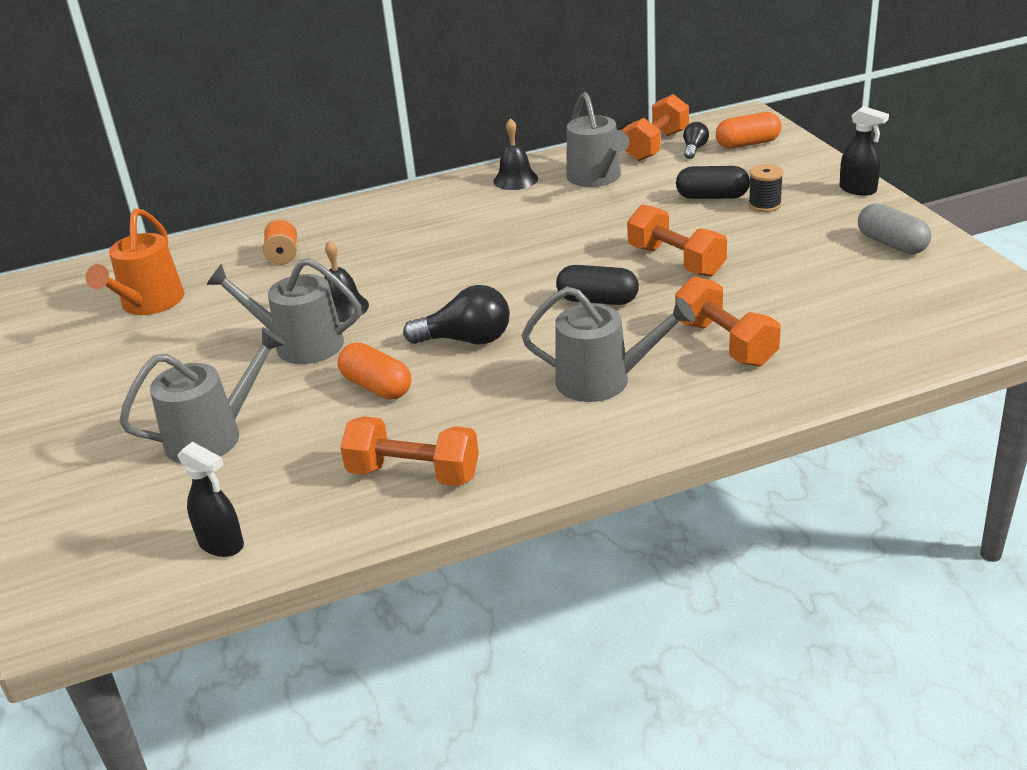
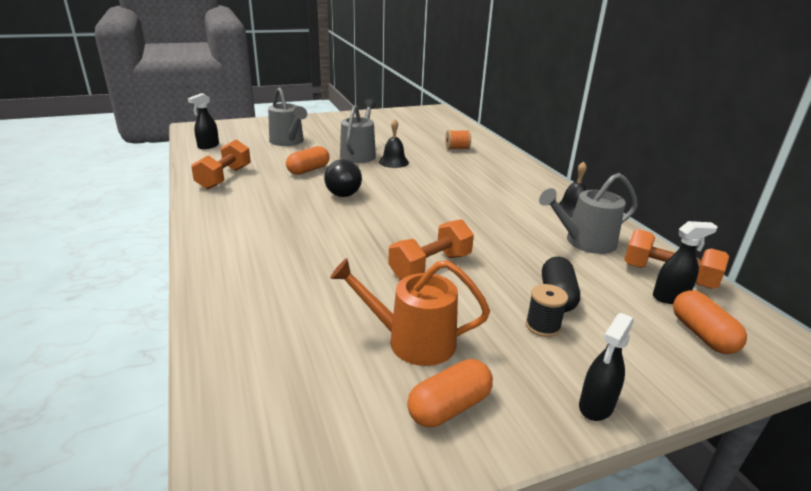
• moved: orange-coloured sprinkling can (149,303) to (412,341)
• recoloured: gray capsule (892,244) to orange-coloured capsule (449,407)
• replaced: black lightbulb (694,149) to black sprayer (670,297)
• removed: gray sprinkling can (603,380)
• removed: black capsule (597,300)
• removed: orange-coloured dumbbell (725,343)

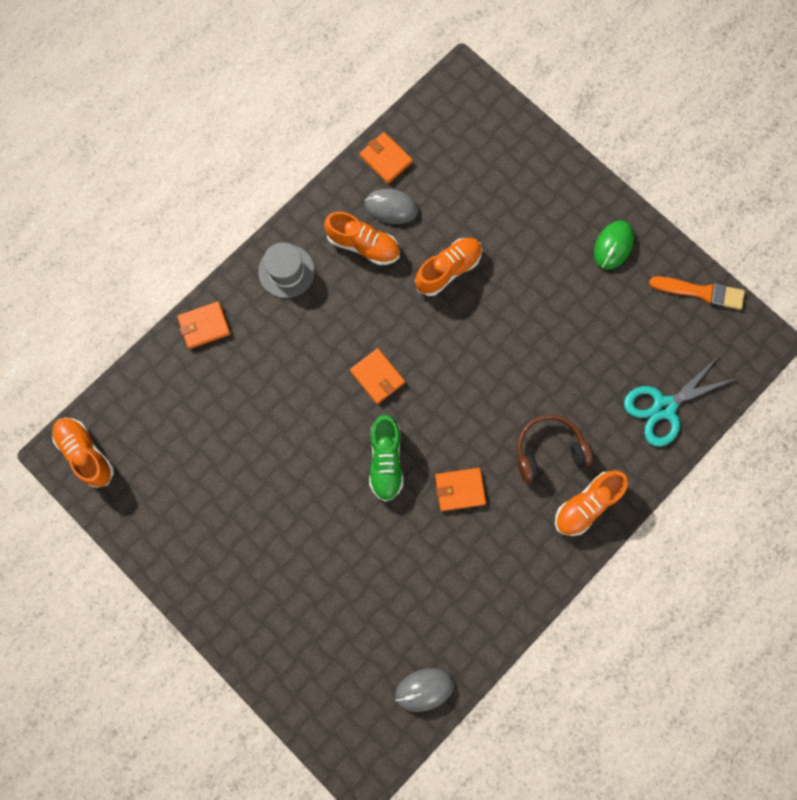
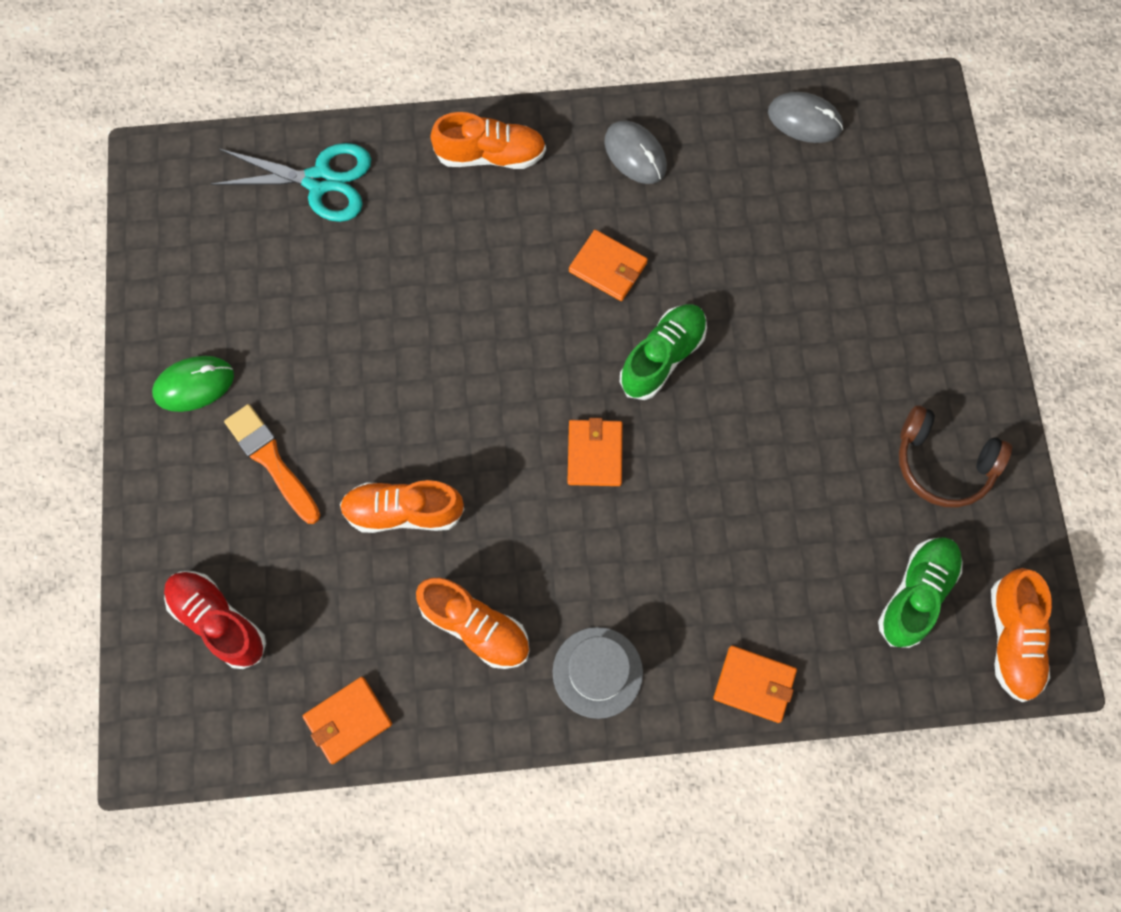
• added: crimson lace-up shoe (219,621)
• moved: orange-coloured paintbrush (700,292) to (272,461)
• turned: orange-coloured card wallet (386,159) = (348,720) 60 degrees clockwise
• turned: orange-coloured lace-up shoe (363,245) = (475,626) 150 degrees clockwise
• moved: gray mouse (391,207) to (635,154)
• added: green lace-up shoe (916,594)
• moved: brown over-ear headphones (548,450) to (943,463)

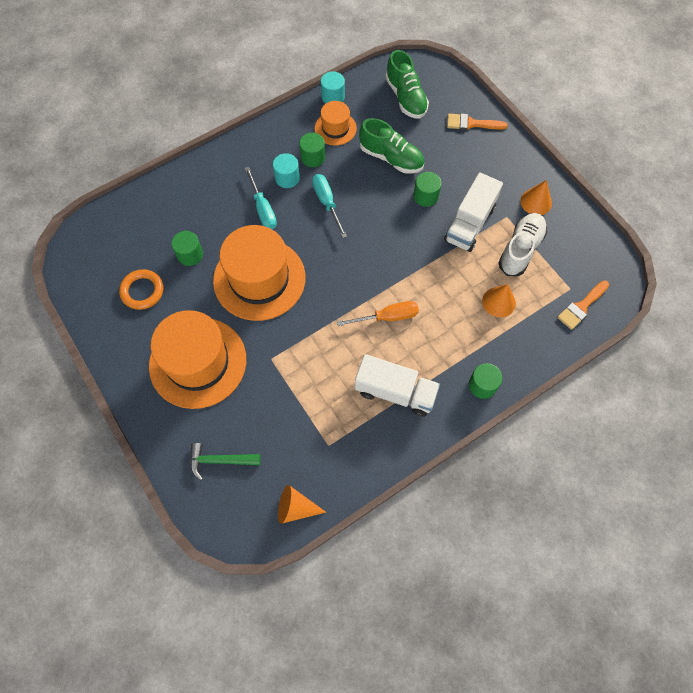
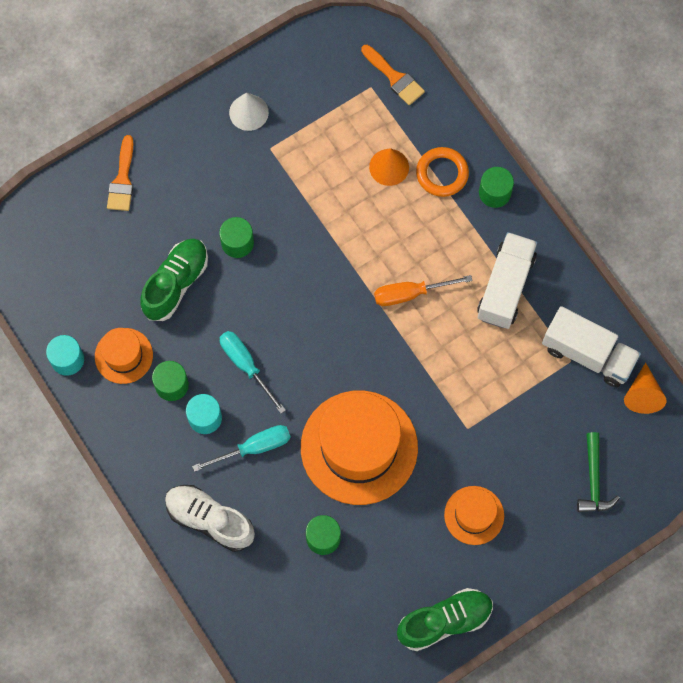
• moved: pure white lace-up shoe (520,250) to (210,520)
• turned: aqua flat screwdriver (327,203) = (246,366) 75 degrees clockwise
• recoloured: orange-coloured solid cone (536,202) to pure white solid cone (248,112)
• turned: orange-coloured flat screwdriver (387,317) = (410,294) 90 degrees counterclockwise
• moved: green lace-up shoe (406,98) to (444,621)
• moved: orange-coloured hoop (142,291) to (442,173)
• resized: orange-coloured top hat (198,362) = (474,515) x0.50
• moved: pure white toy truck (469,223) to (588,354)

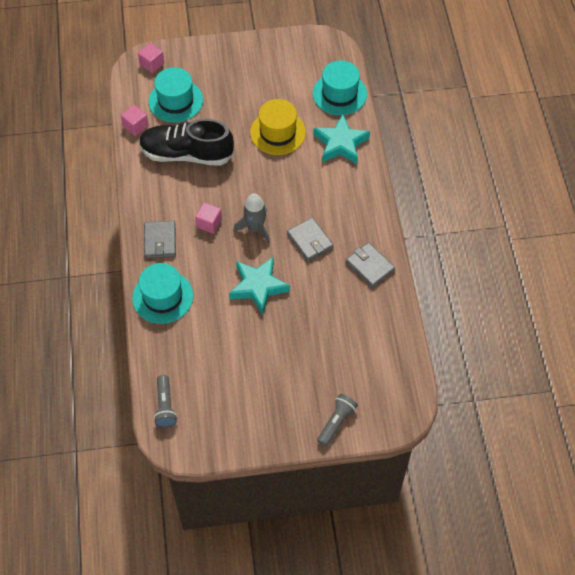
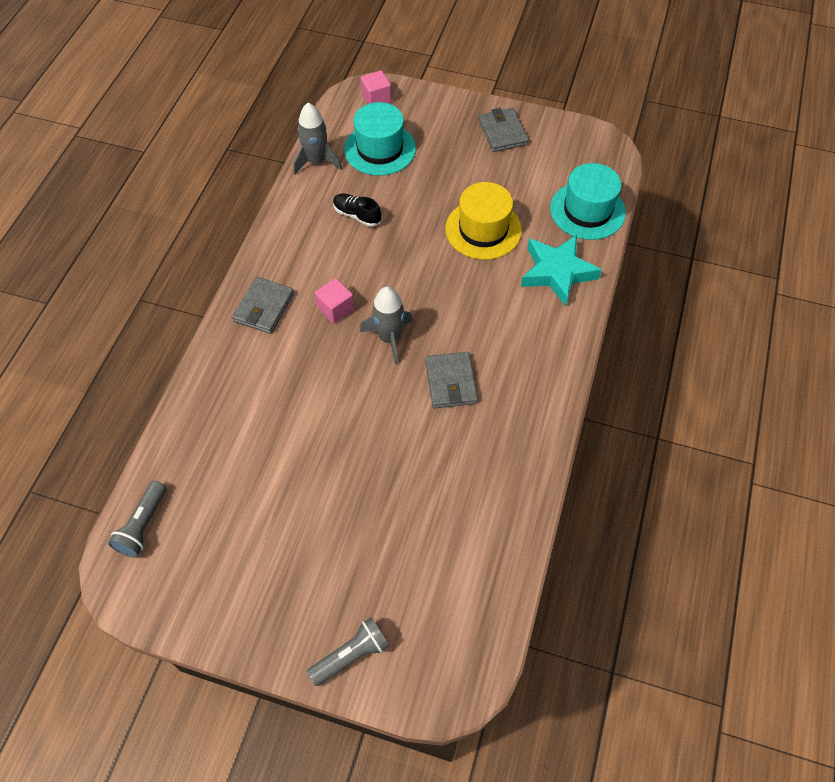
• replaced: rosy solid cube (135,126) to gray spaceship (316,161)
• resized: black lace-up shoe (187,154) = (357,215) x0.43
• moved: gray card wallet (370,266) to (502,132)
• removed: aqua top hat (162,297)
• removed: aqua five-pointed star (258,286)

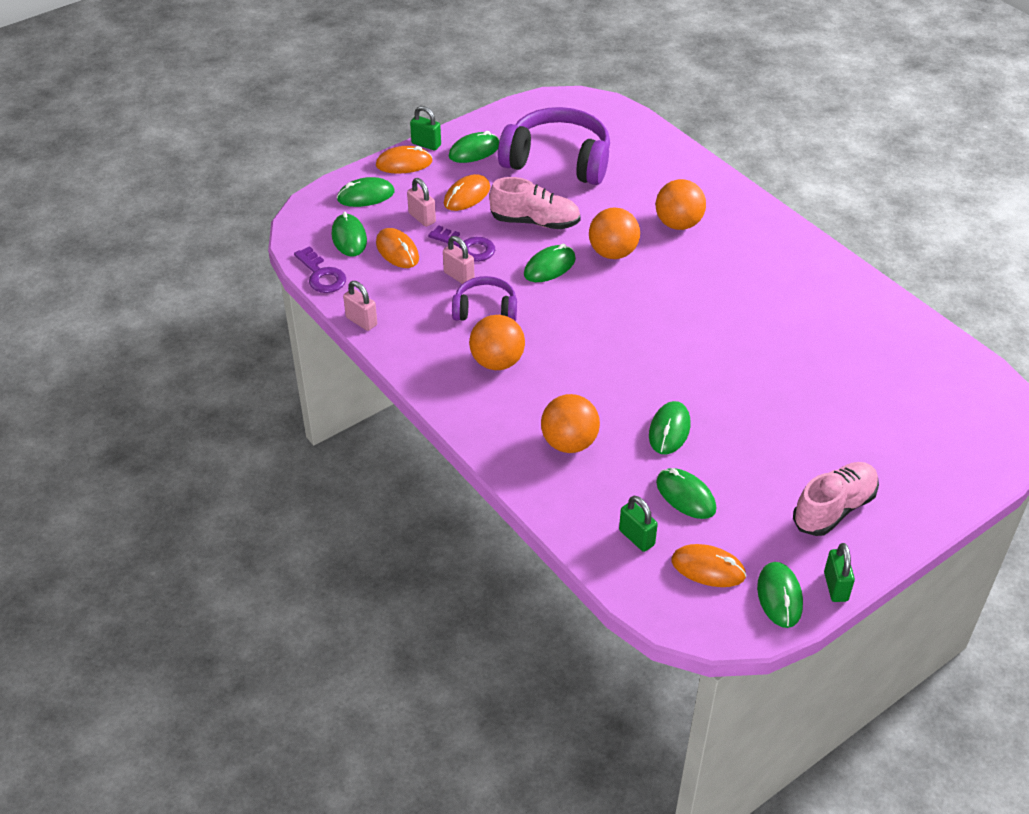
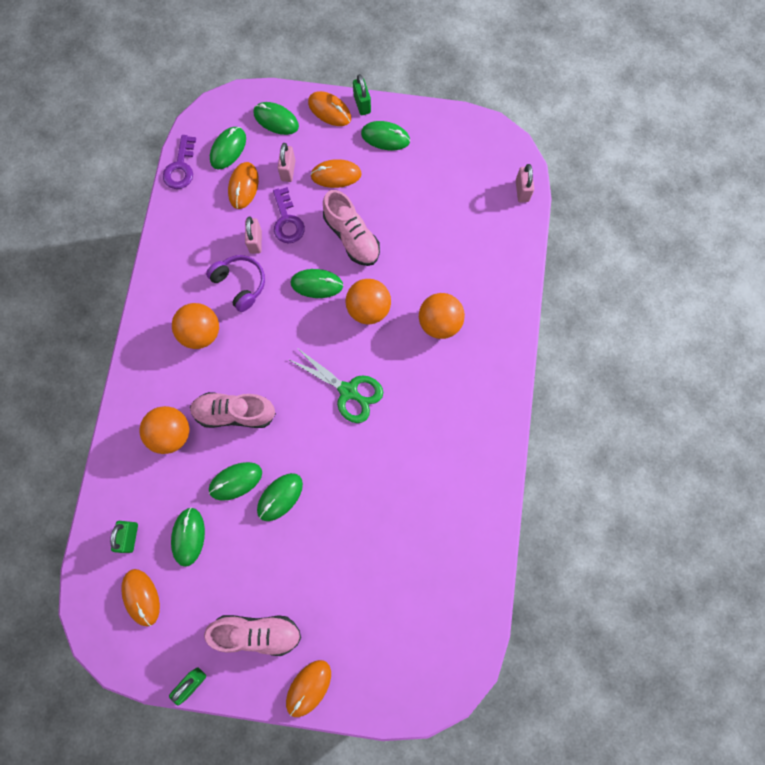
• added: rosy lace-up shoe (234,413)
• moved: green mouse (779,596) to (280,497)
• added: orange-coloured mouse (308,688)
• added: green pair of scissors (348,391)
• moved: rosy small lock (361,321) to (522,191)
• removed: violet over-ear headphones (558,161)

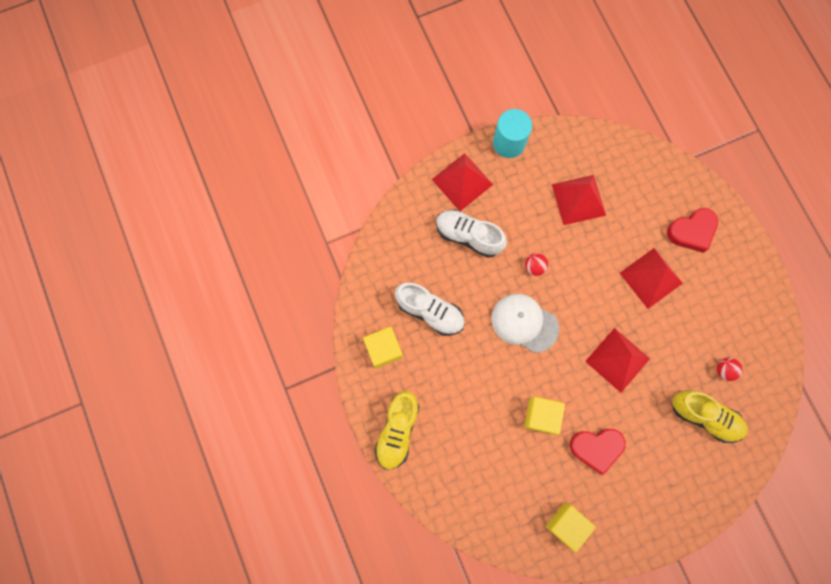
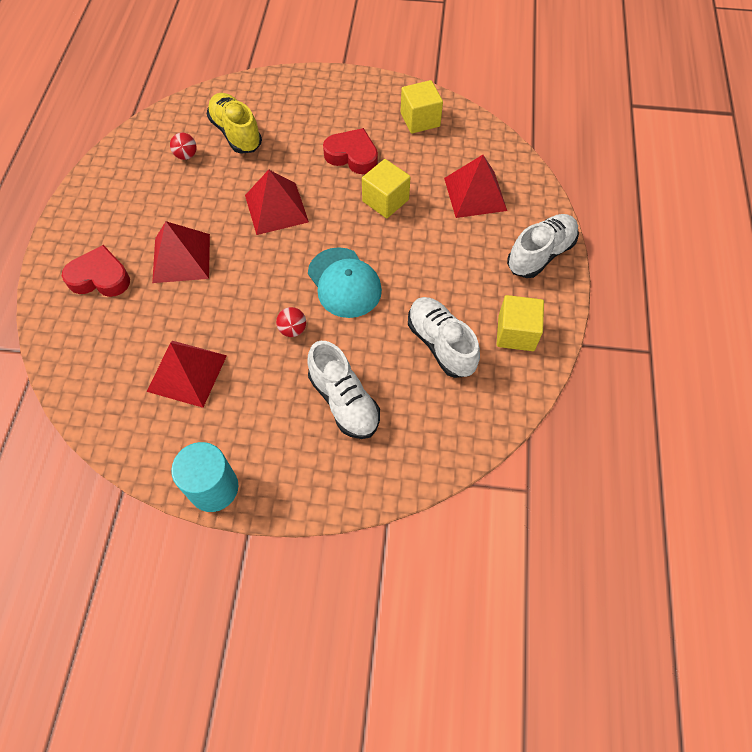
• recoloured: pure white baseball cap (524,323) to aqua baseball cap (344,283)
• moved: crimson pyramid (462,182) to (475,194)
• recoloured: golden lace-up shoe (397,431) to pure white lace-up shoe (540,254)

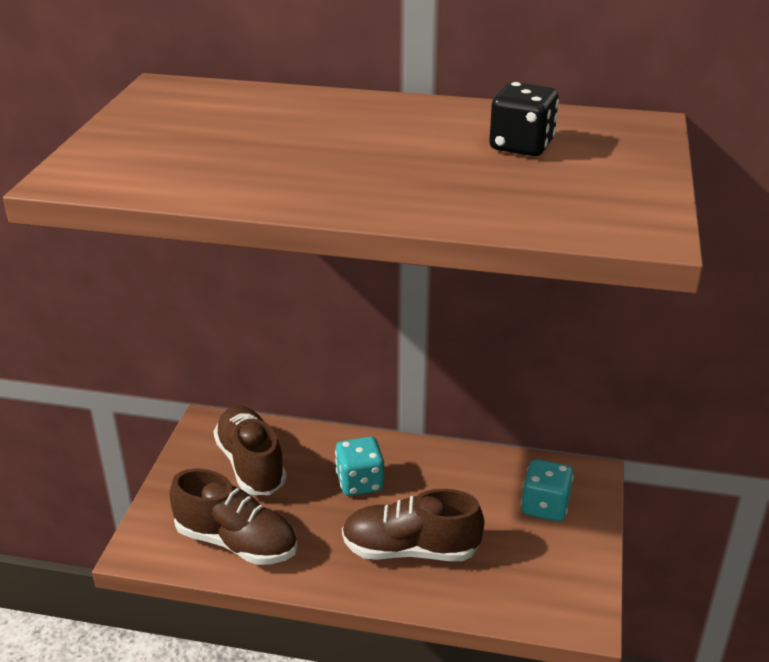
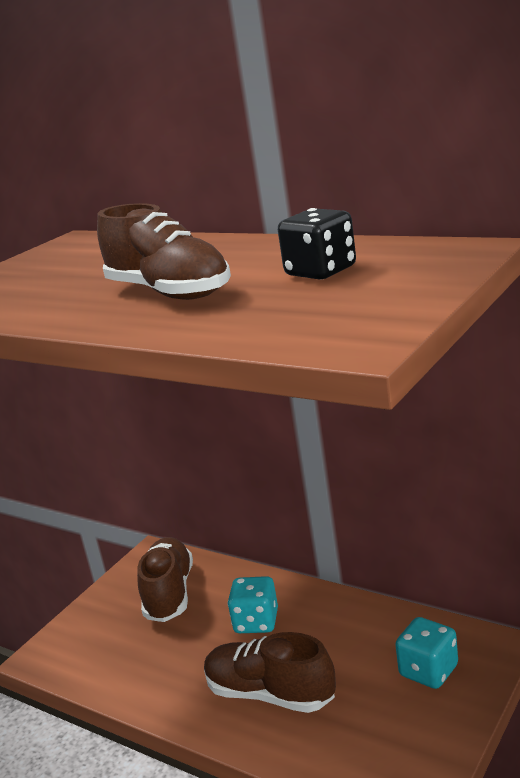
• moved: brown lace-up shoe (236,542) to (169,292)

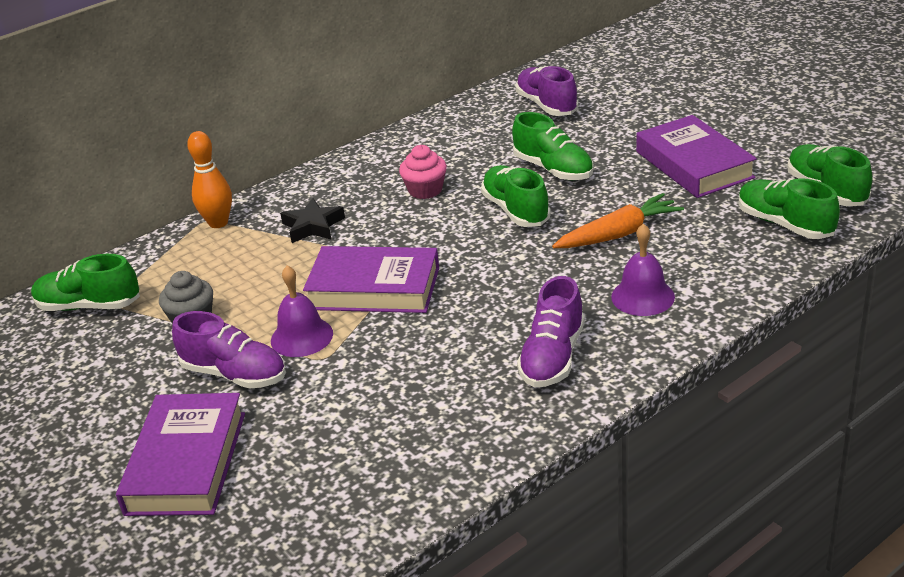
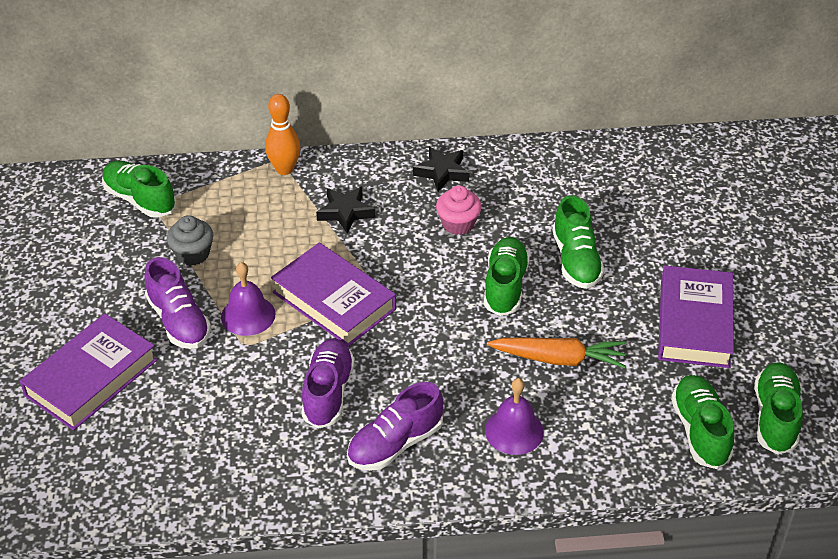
• moved: violet lace-up shoe (546,105) to (328,392)
• added: black five-pointed star (442,172)

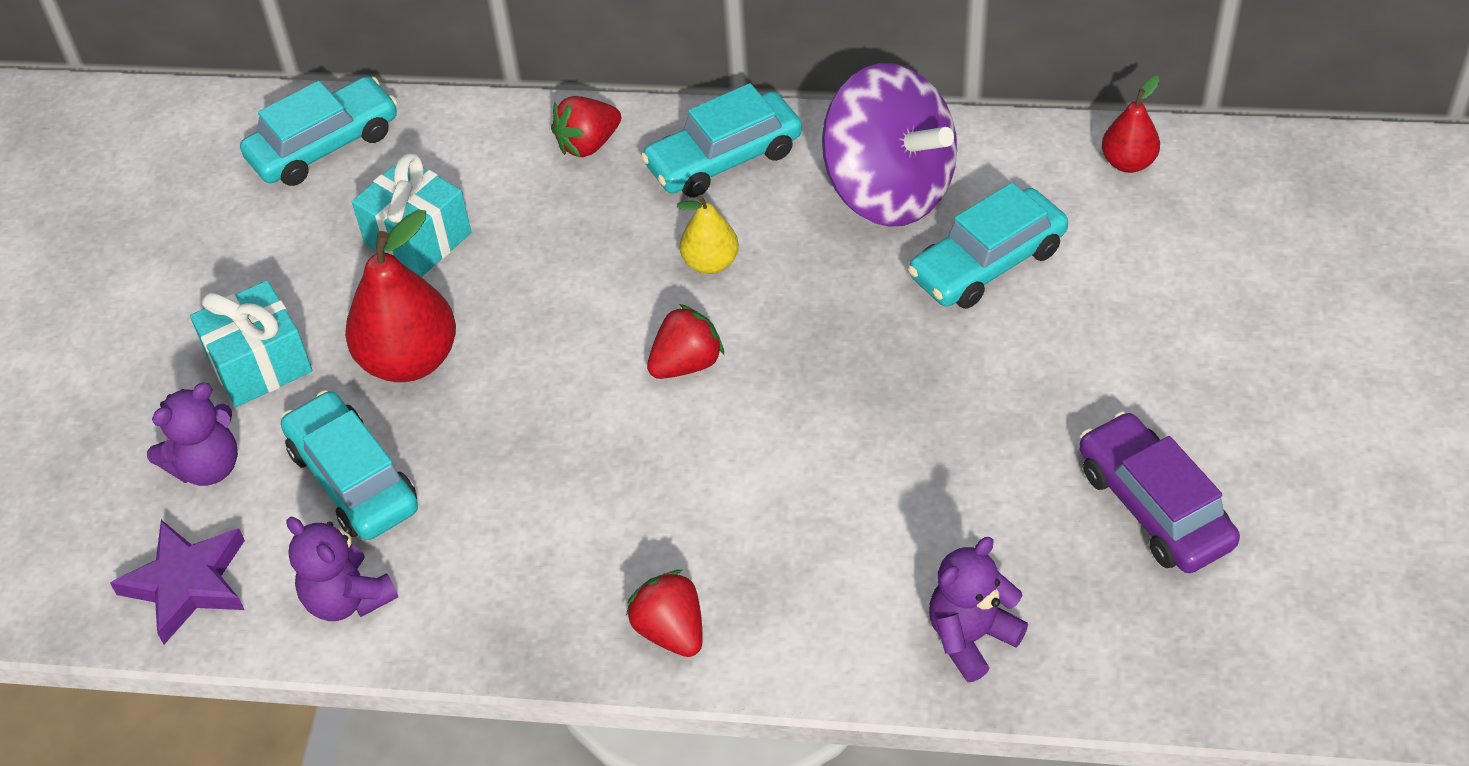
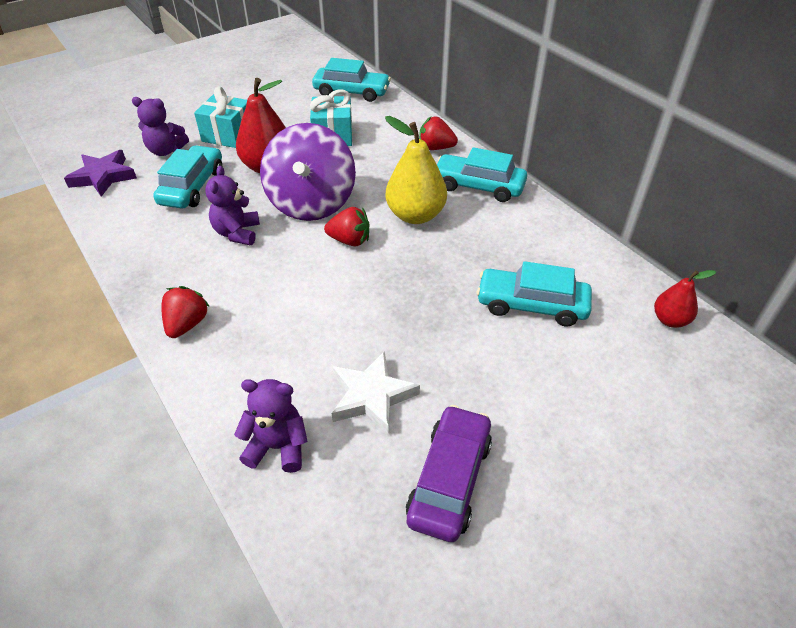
• moved: violet teddy bear (347,598) to (237,233)
• moved: violet whirligig (889,190) to (311,203)
• added: pure white five-pointed star (371,396)
• resized: golden toy pear (710,263) = (415,215) x1.79

